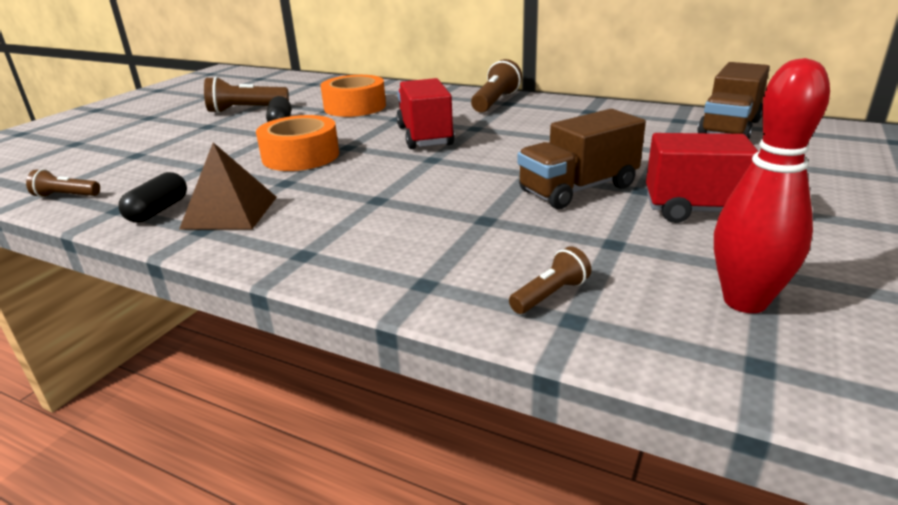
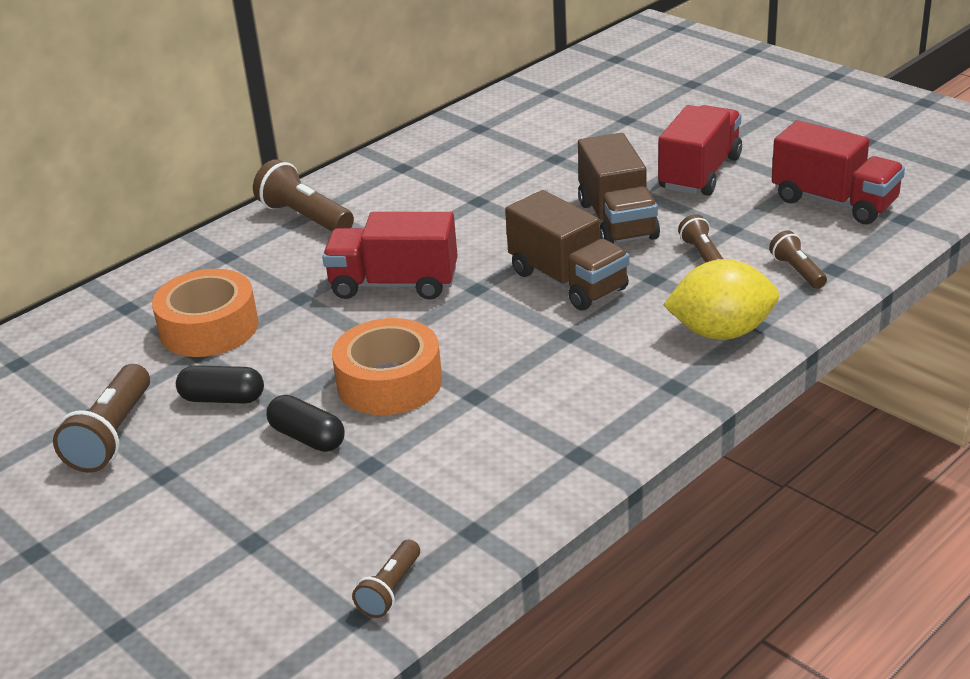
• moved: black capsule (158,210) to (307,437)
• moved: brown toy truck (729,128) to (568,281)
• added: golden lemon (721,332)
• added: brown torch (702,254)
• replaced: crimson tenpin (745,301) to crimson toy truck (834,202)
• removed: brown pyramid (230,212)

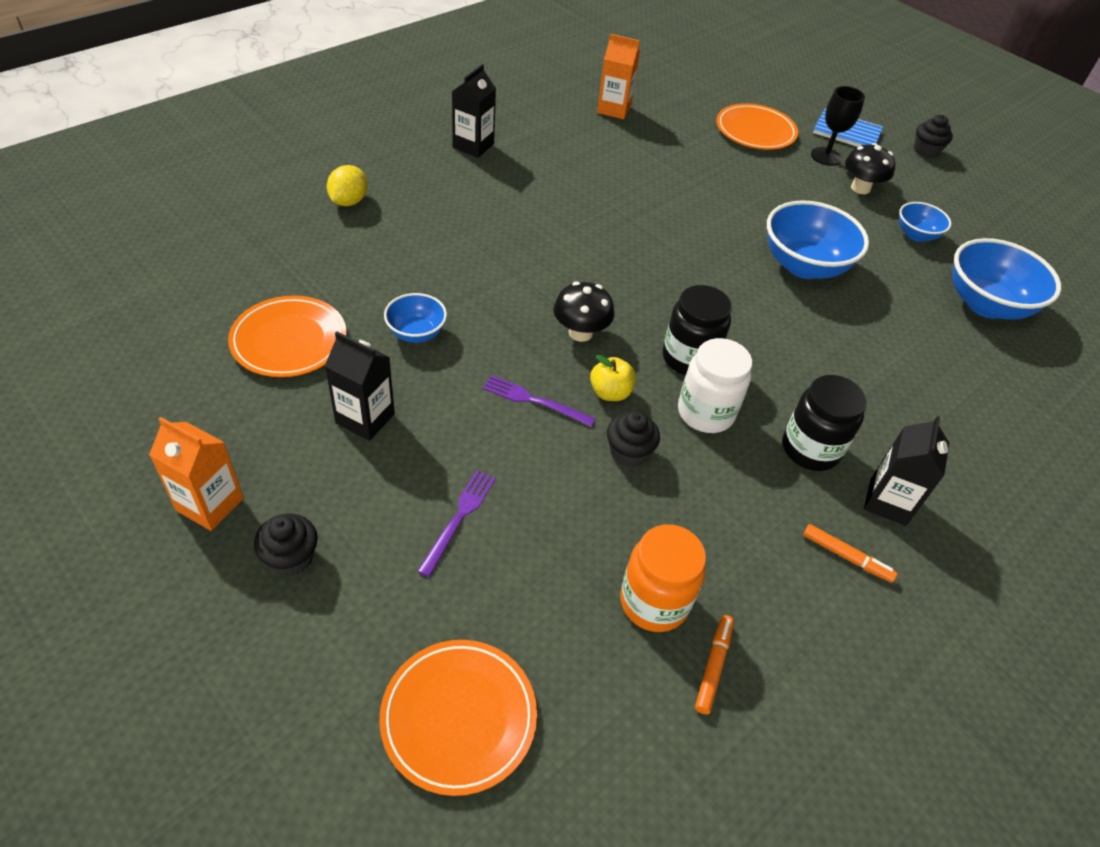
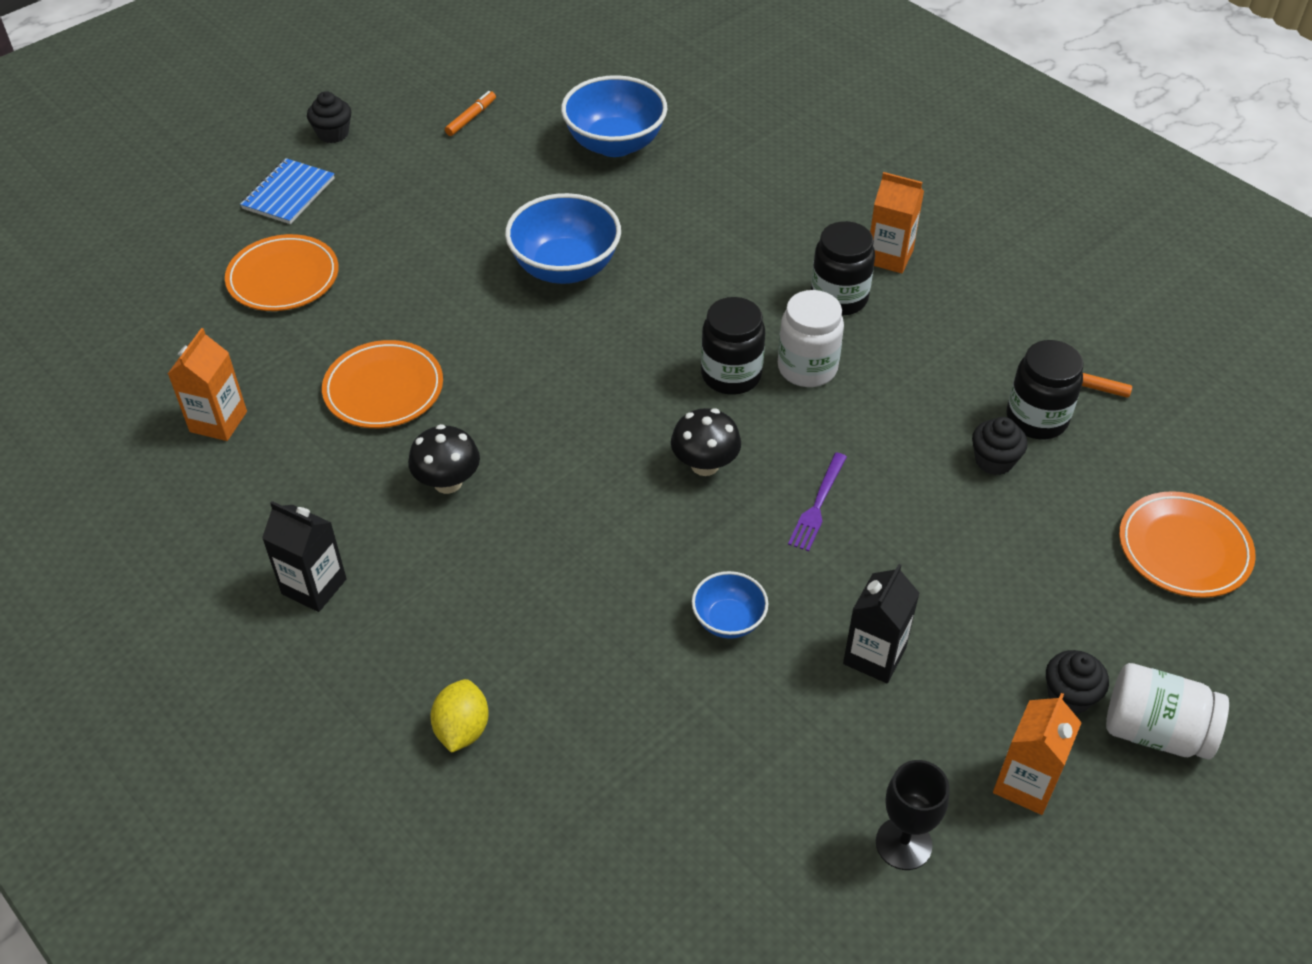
• moved: orange-coloured flat dish (289,340) to (384,389)
• moved: black fungus (860,188) to (448,482)
• turned: golden lemon (349,201) = (462,729) 75 degrees clockwise
• moved: orange-coloured marker pen (846,557) to (471,118)
• recoloured: black juice carton (888,502) to orange-coloured juice carton (889,257)
• moved: black wine glass (826,156) to (903,843)
• moved: black cupcake (628,452) to (994,461)
• recoloured: orange-coloured jar (654,602) to black jar (1036,419)
• added: pure white jar (1155,731)
• removed: violet table fork (459,518)
• removed: golden apple (610,392)
• removed: royal blue bowl (916,235)

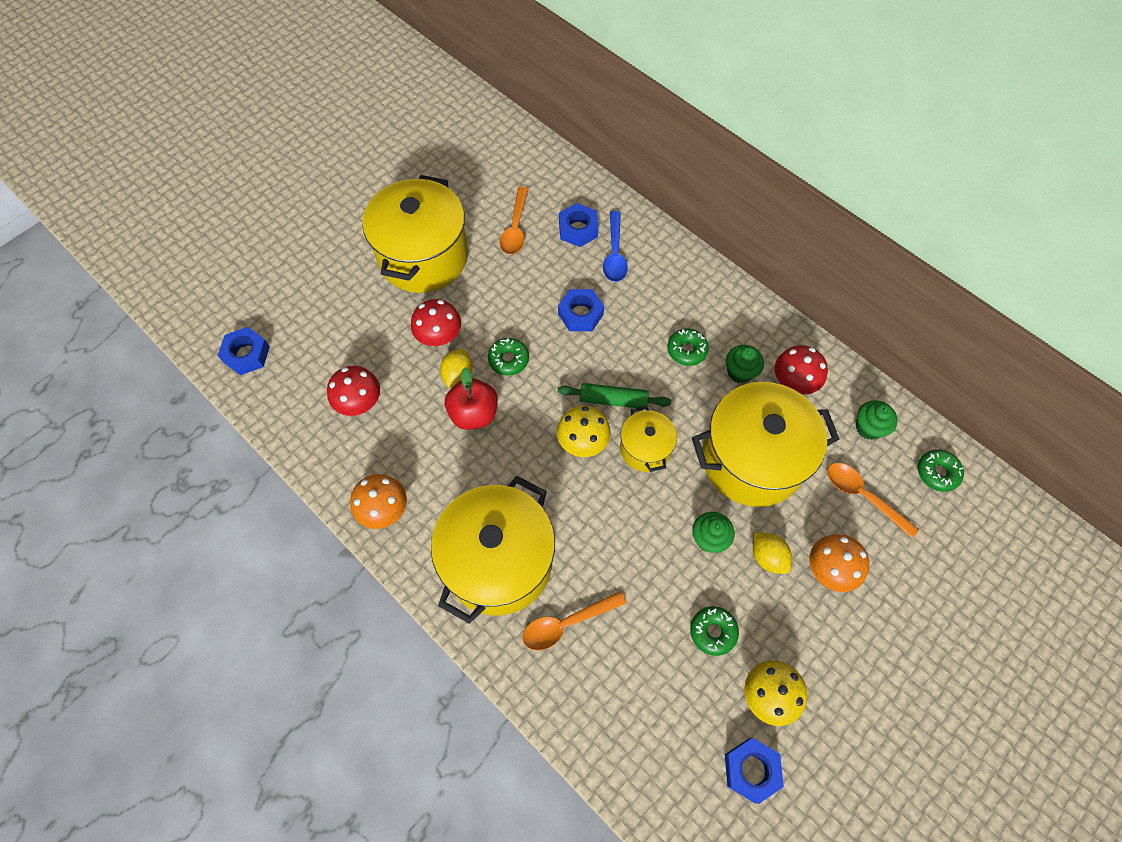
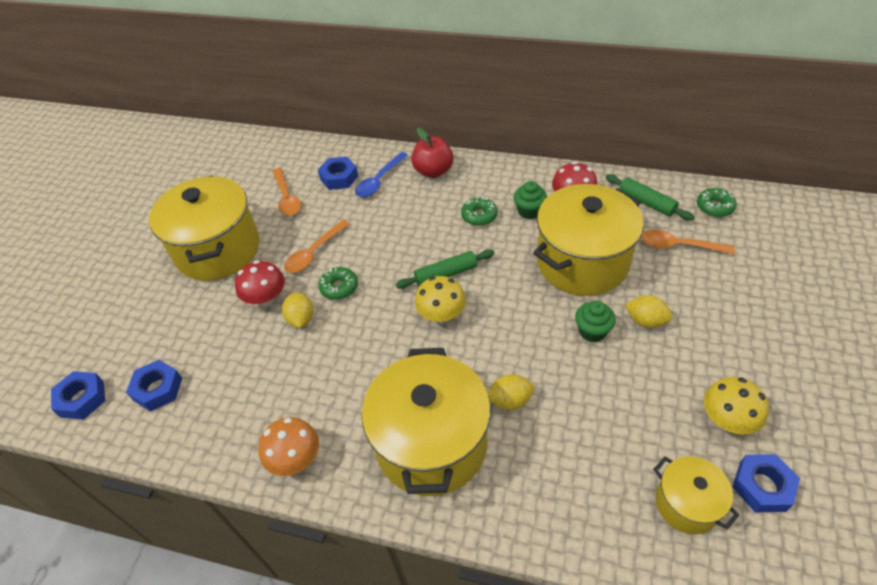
• moved: royal blue hex nut (580,314) to (158,389)
• moved: orange-coloured tablespoon (566,623) to (314,253)
• turned: royal blue tablespoon (614,254) = (379,181) 60 degrees clockwise
• moved: crimson apple (474,413) to (433,171)
• added: golden lemon (510,400)
• replaced: green cupcake (868,427) to green pastry roller (646,202)
• moved: golden pot (645,449) to (686,504)
• removed: crimson fungus (359,402)
• removed: green glazed donut (713,632)
• removed: orange-coloured fungus (830,569)

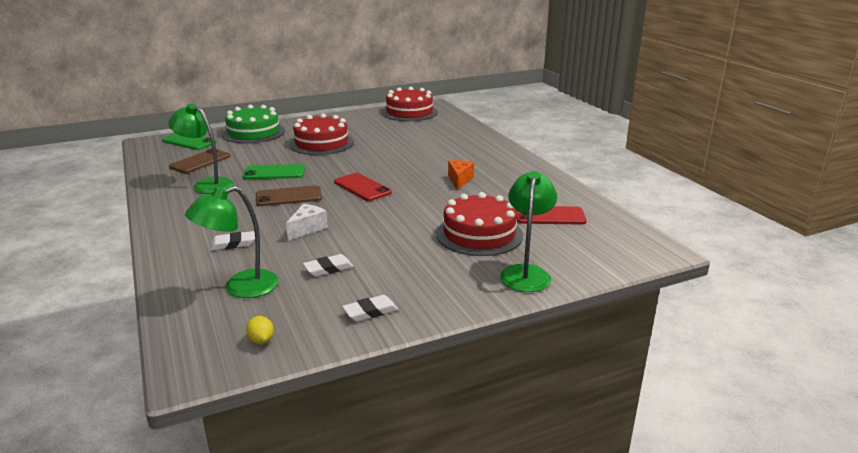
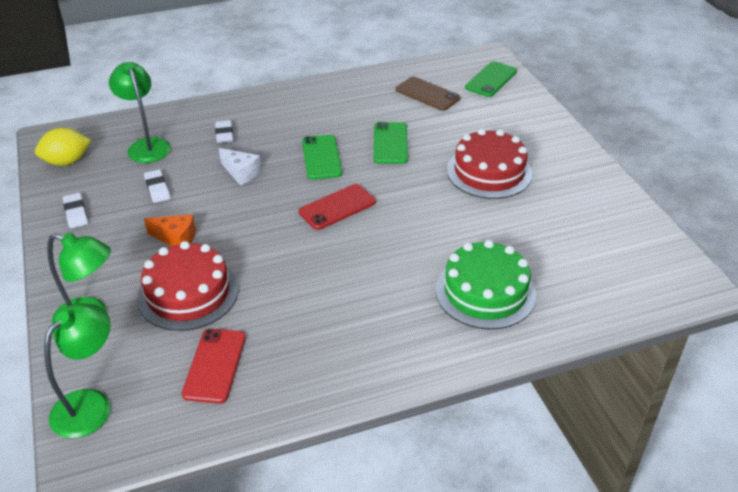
• resized: golden lemon (261,340) = (67,162) x1.92
• moved: green lamp (207,184) to (90,404)
• moved: orange-coloured cheese wedge (459,180) to (176,238)
• recoloured: brown smartphone (289,197) to green smartphone (321,157)
• moved: green gateau (253,133) to (485,292)
• removed: crimson gateau (409,112)

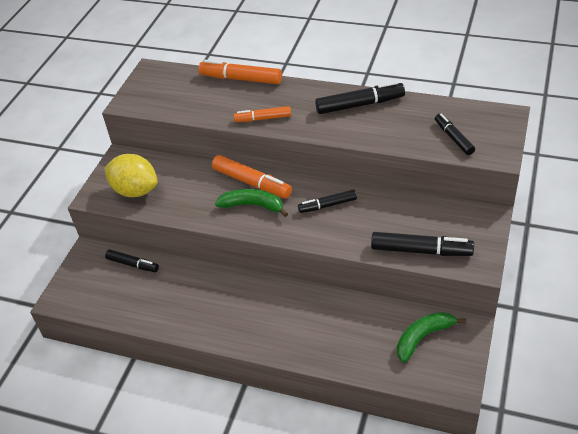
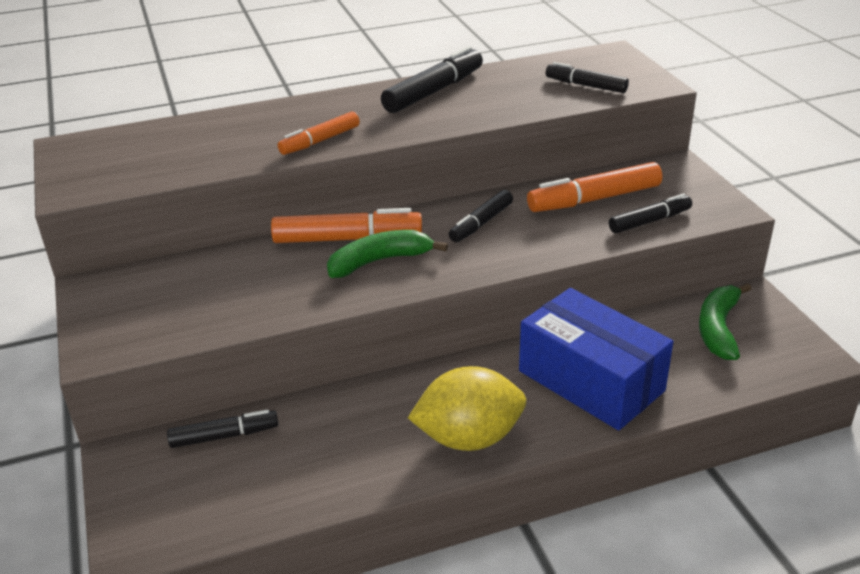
• moved: golden lemon (135,190) to (469,438)
• added: royal blue box (591,381)
• moved: orange-coloured marker pen (241,79) to (594,199)
• resized: black marker pen (421,250) = (649,221) x0.63

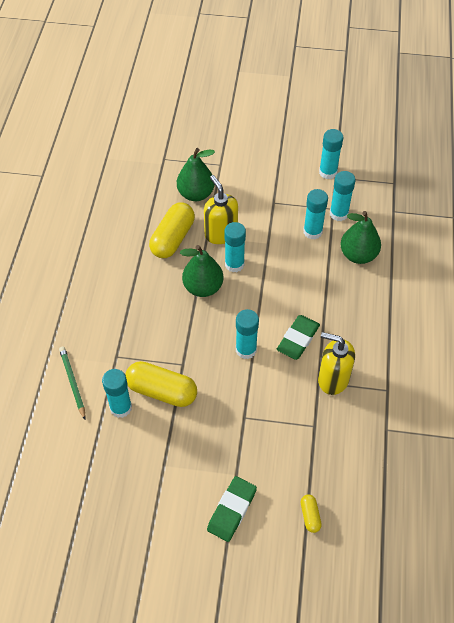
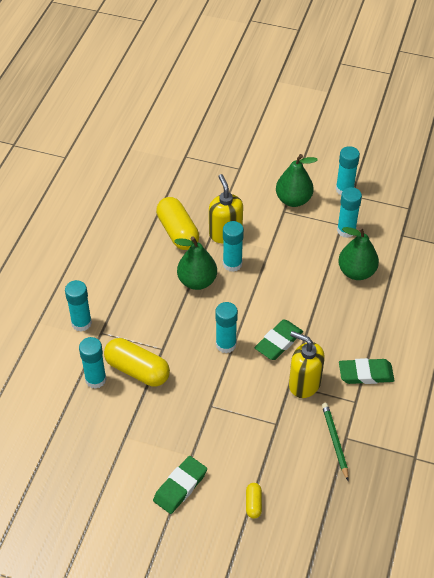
• moved: aqua stick of glue (312,232) to (81,323)
• turned: golden capsule (173,238) = (178,232) 60 degrees counterclockwise
• moved: green toy pear (196,194) to (293,200)
• moved: green lead pencil (73,382) to (335,441)
• added: green eraser (366,374)

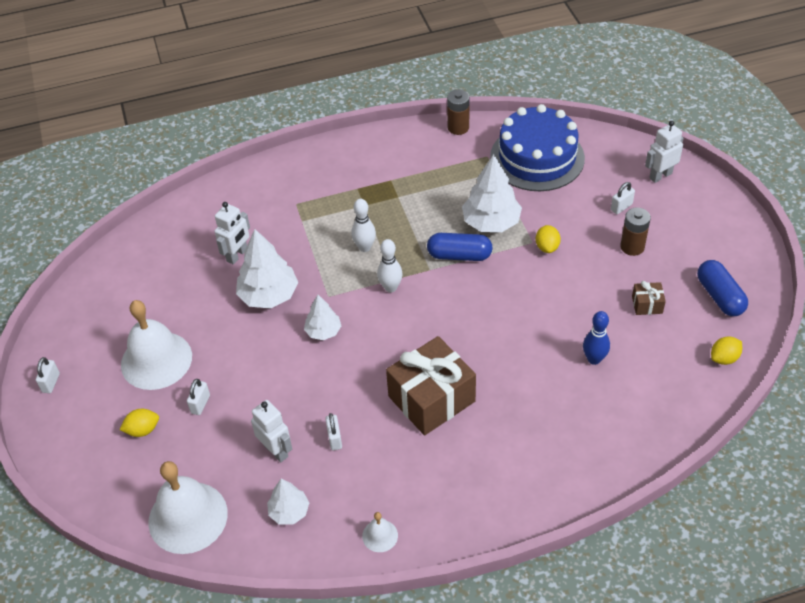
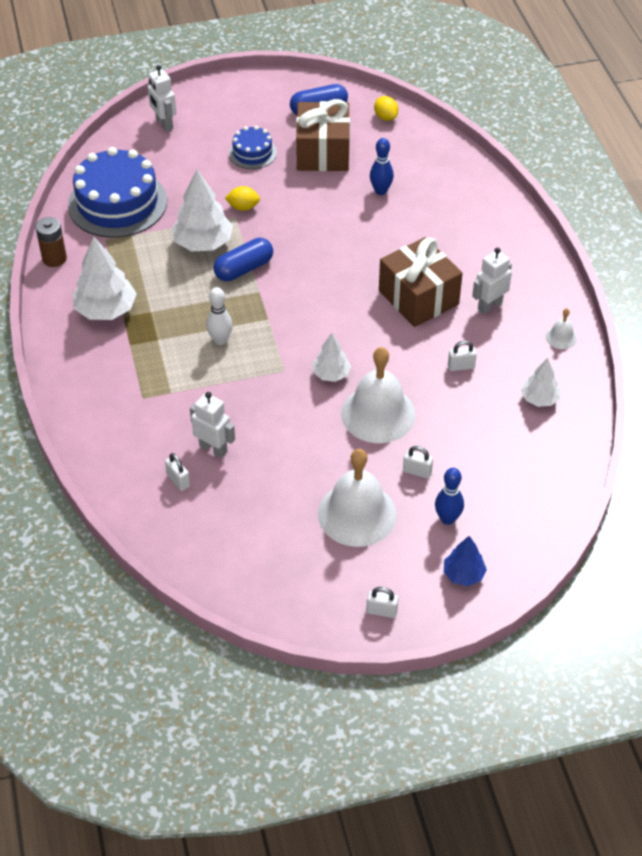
• moved: pure white tree (269,295) to (106,310)
• moved: pure white small lock (621,207) to (178,480)
• turned: royal blue capsule (459,255) = (244,269) 45 degrees clockwise
• replaced: brown battery (632,247) to royal blue gateau (252,153)
• resized: brown wrapped gift (647,305) = (323,152) x2.29
• moved: pure white school bell (188,517) to (378,414)
• replaced: golden lemon (143,430) to royal blue tenpin (447,519)
• added: royal blue tree (463,574)
• moved: pure white robot figure (276,450) to (489,305)
• removed: pure white tenpin (390,287)

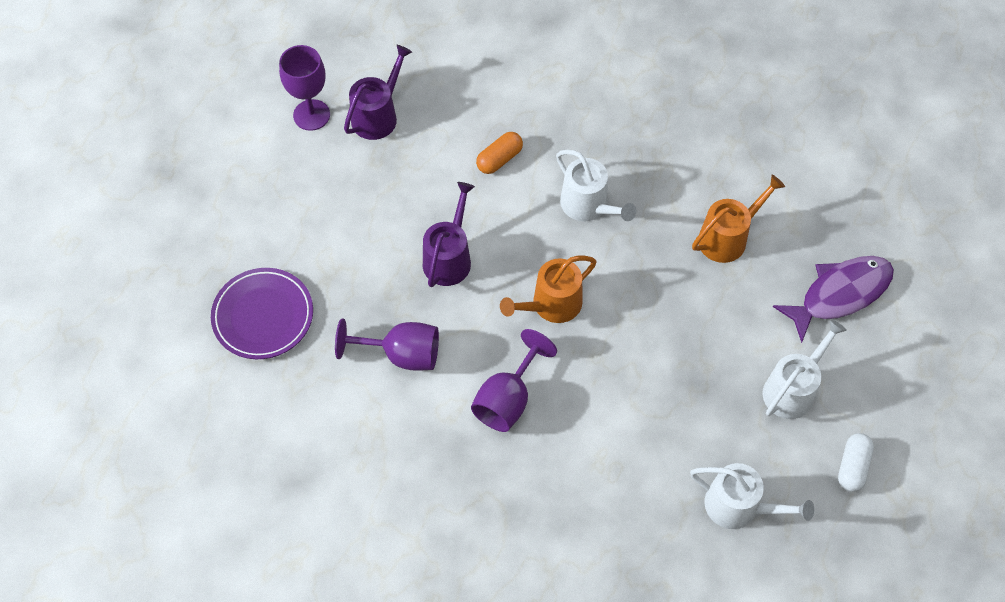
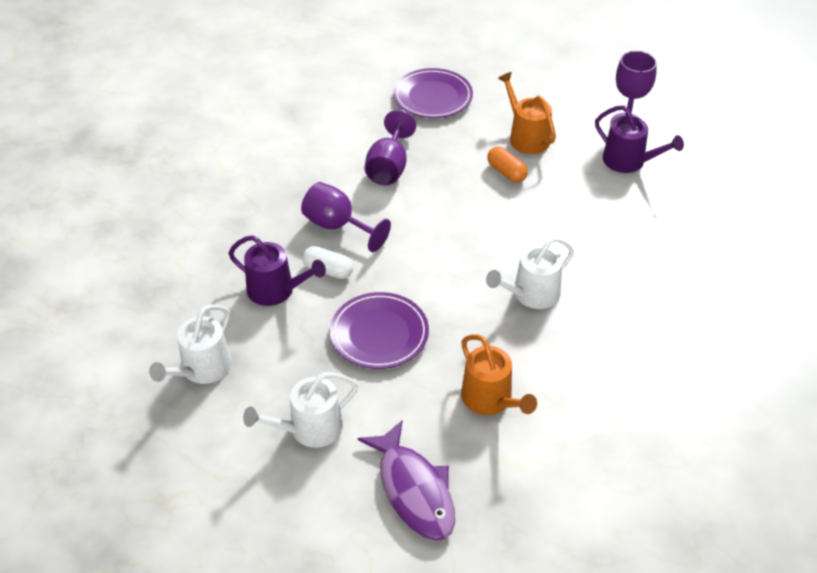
• moved: violet sprinkling can (449,258) to (275,290)
• turned: pure white sprinkling can (792,390) = (310,429) 105 degrees clockwise
• moved: pure white capsule (852,467) to (328,270)
• added: violet flat dish (379,334)
• moved: orange-coloured capsule (499,159) to (506,172)
• moved: orange-coloured sprinkling can (552,304) to (526,137)

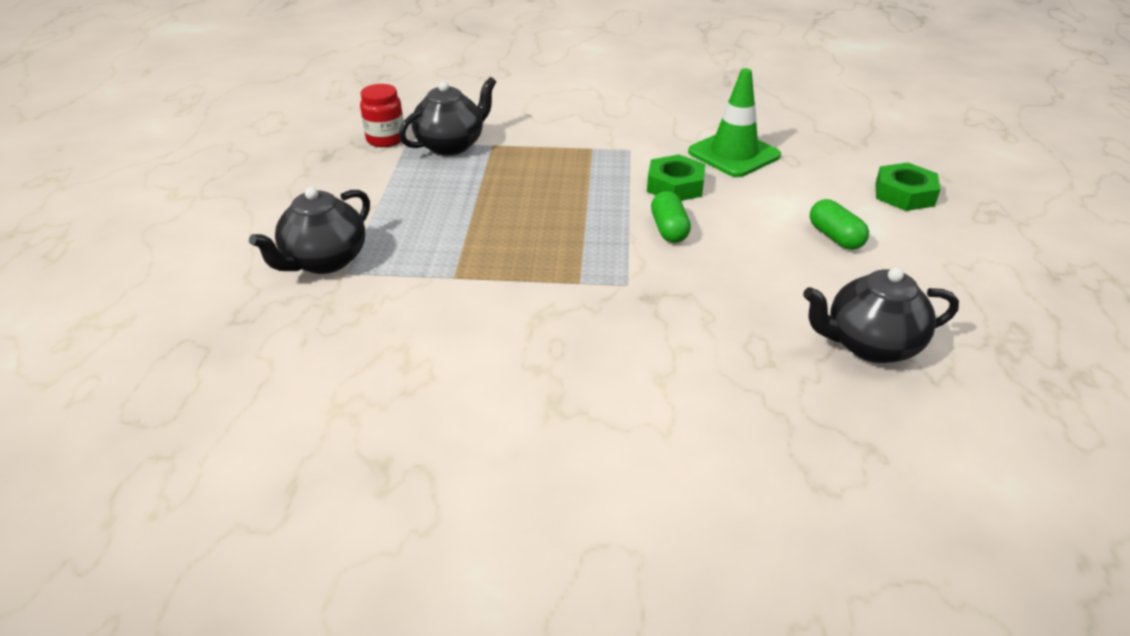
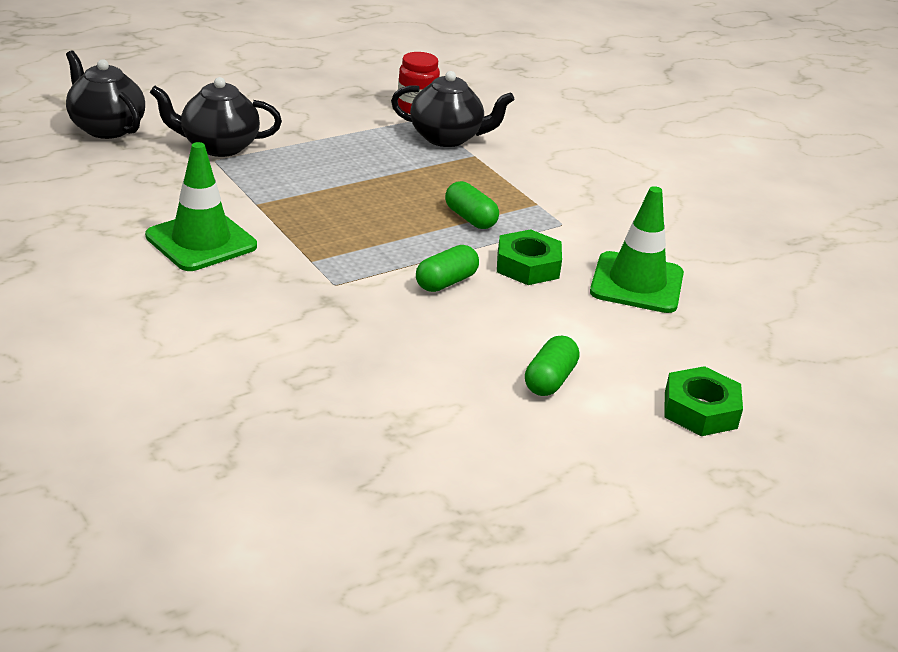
• moved: black tea pot (870,345) to (106,128)
• added: green safety cone (201,241)
• added: green capsule (470,218)

